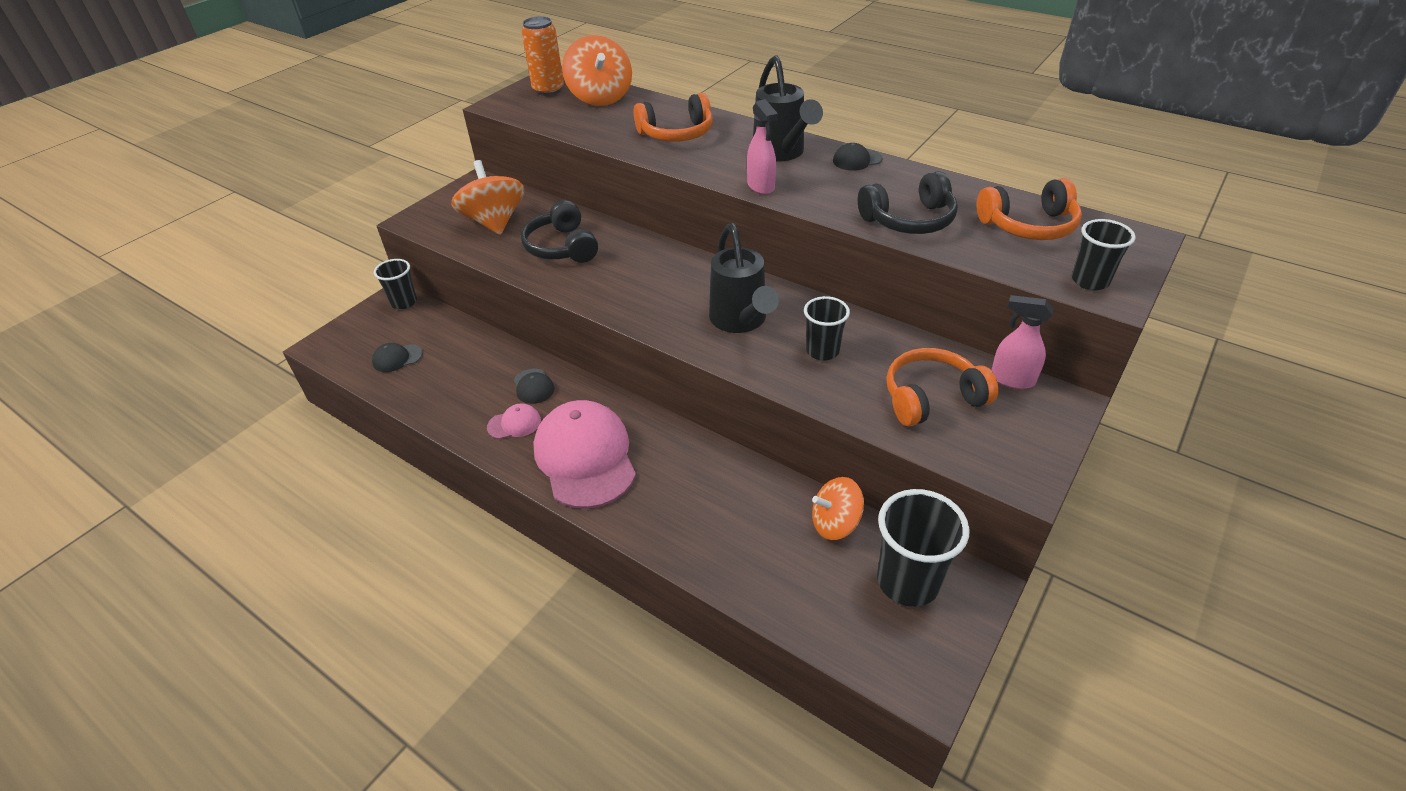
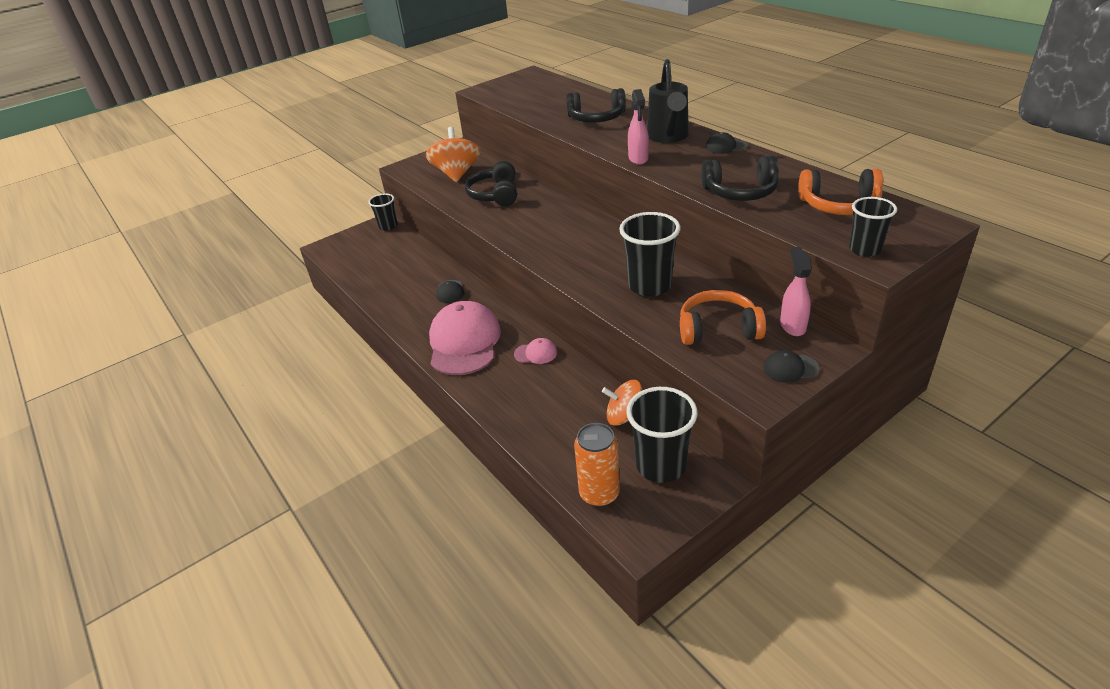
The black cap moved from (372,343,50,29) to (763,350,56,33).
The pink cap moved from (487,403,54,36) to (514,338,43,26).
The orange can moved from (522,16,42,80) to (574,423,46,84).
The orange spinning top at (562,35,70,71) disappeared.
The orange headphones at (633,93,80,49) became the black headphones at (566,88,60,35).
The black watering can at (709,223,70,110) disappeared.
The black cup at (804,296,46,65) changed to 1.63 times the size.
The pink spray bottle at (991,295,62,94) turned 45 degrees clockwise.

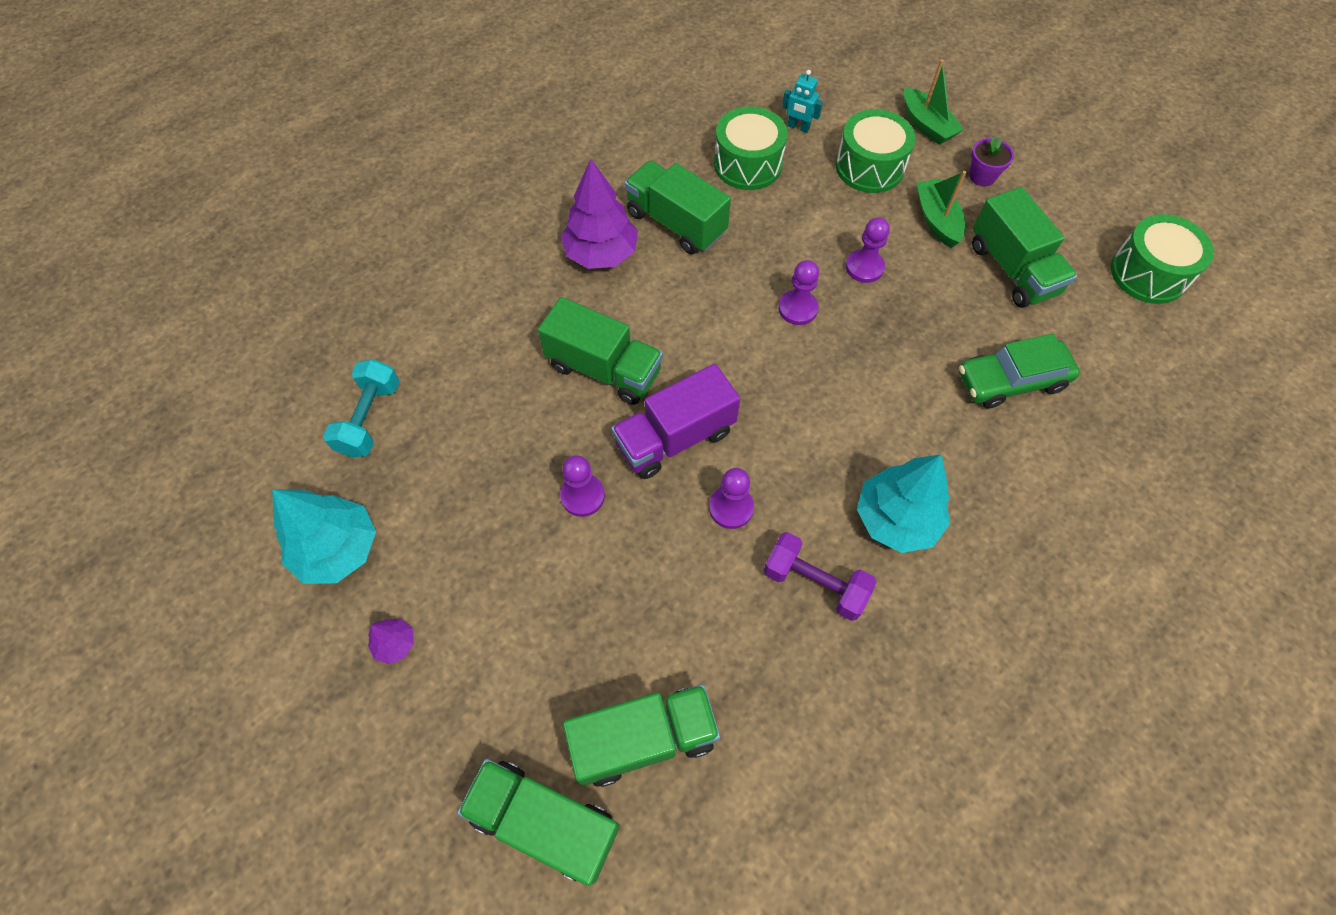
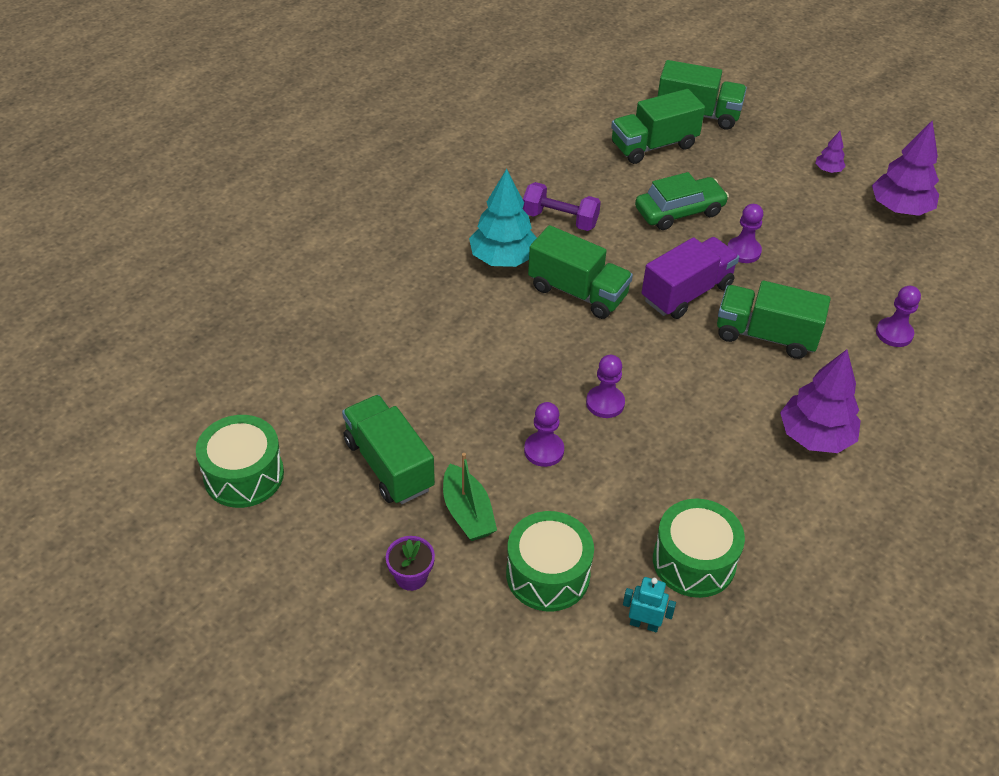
The turquoise tree at (272,489,104,95) became the purple tree at (872,120,67,96).
The turquoise dumbbell at (323,359,77,98) disappeared.
The green truck moved from (625,160,106,94) to (528,225,105,94).
The purple pawn moved from (709,468,45,61) to (876,286,45,61).
The green boat at (904,59,60,86) disappeared.
The green car moved from (959,334,121,75) to (635,172,94,58).

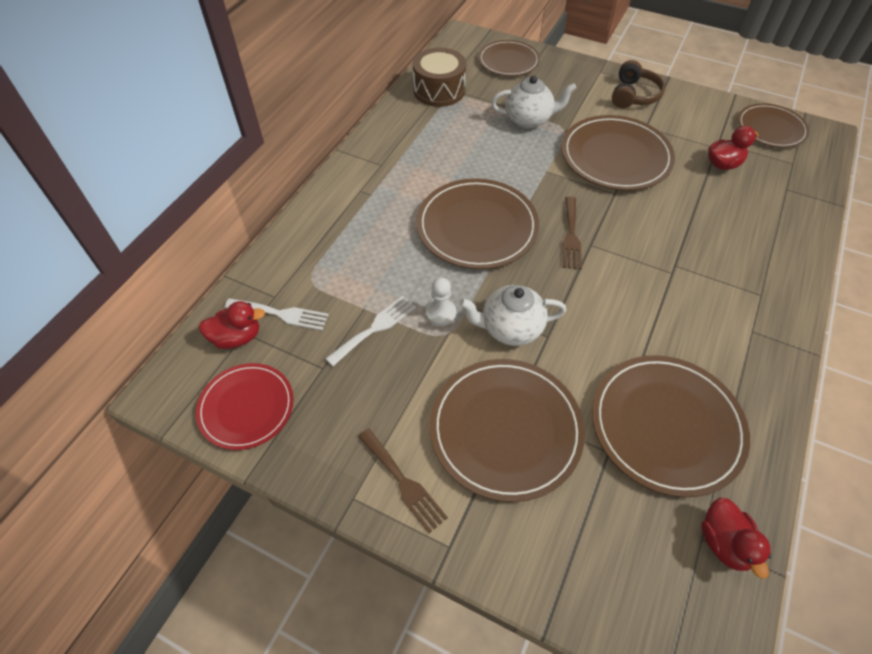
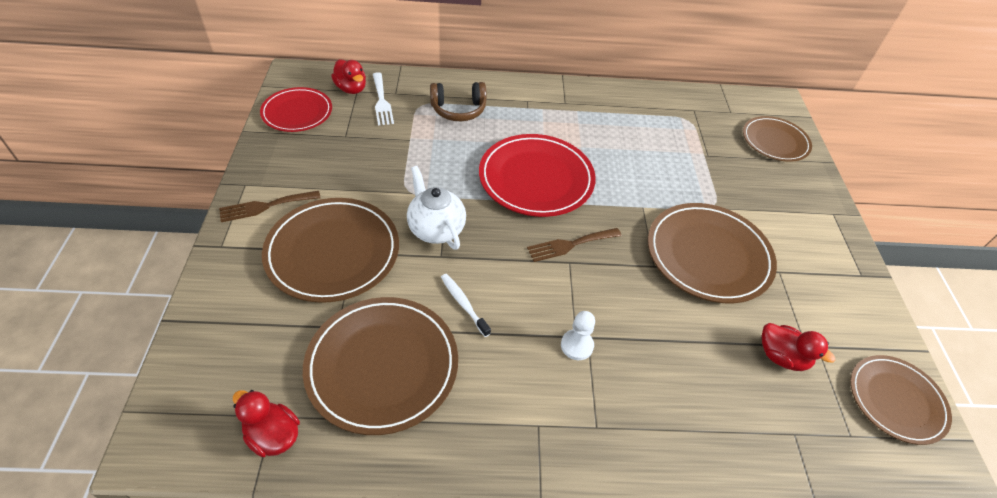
The white fork at (325,296,91,70) disappeared.
The brown fork at (358,429,90,104) turned 45 degrees clockwise.
The brown drum at (413,47,53,60) disappeared.
The brown plate at (416,178,123,91) became the red plate at (479,134,117,83).
The white pawn moved from (426,277,30,49) to (561,311,34,49).
The white teapot at (491,76,85,52) disappeared.
The brown headphones moved from (612,60,53,48) to (430,82,57,39).
The red duck at (701,497,70,82) turned 75 degrees clockwise.
The white toothbrush at (441,274,50,63) appeared.

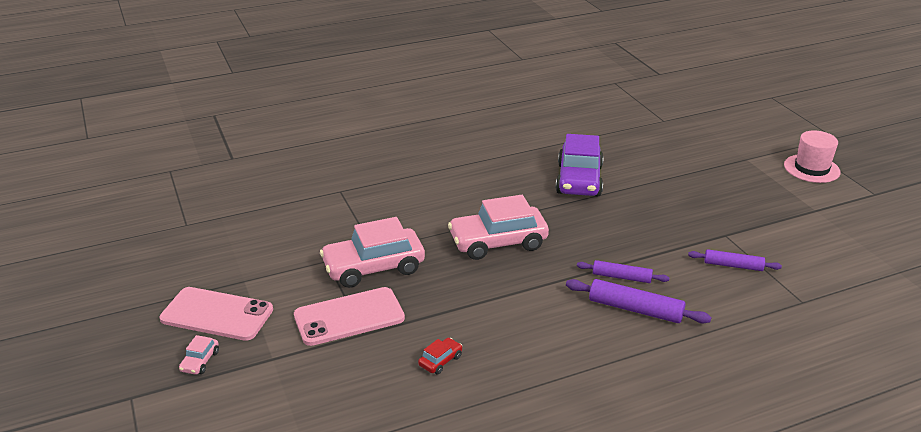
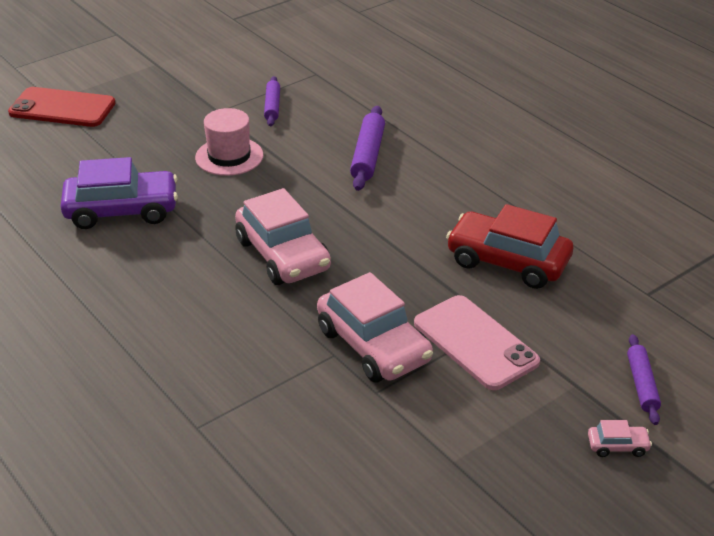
The pink phone at (159,287,114,54) disappeared.
The red car at (418,338,44,37) changed to 2.38 times the size.
The purple rolling pin moved from (577,260,92,23) to (627,334,34,91).
The pink hat moved from (784,131,57,52) to (195,108,68,68).
The red phone at (8,87,107,40) appeared.

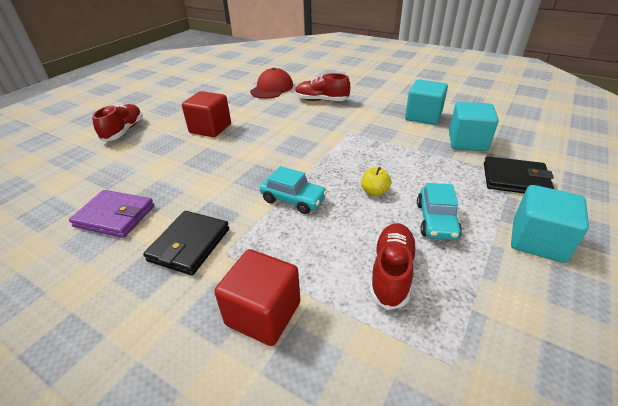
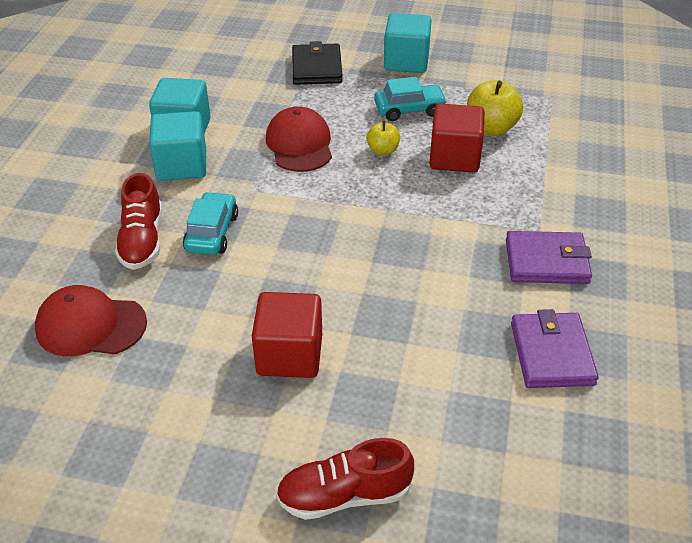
The black wallet at (143,211,86,64) became the purple wallet at (506,231,86,53).
The red cube moved from (214,249,86,97) to (429,104,55,69).
The turquoise car moved from (260,166,67,48) to (183,192,55,63).
The red shoe at (370,223,47,87) was replaced by the yellow apple at (467,80,56,56).
The turquoise cube moved from (449,102,50,49) to (149,111,57,70).
The red cap at (266,106,66,66) appeared.

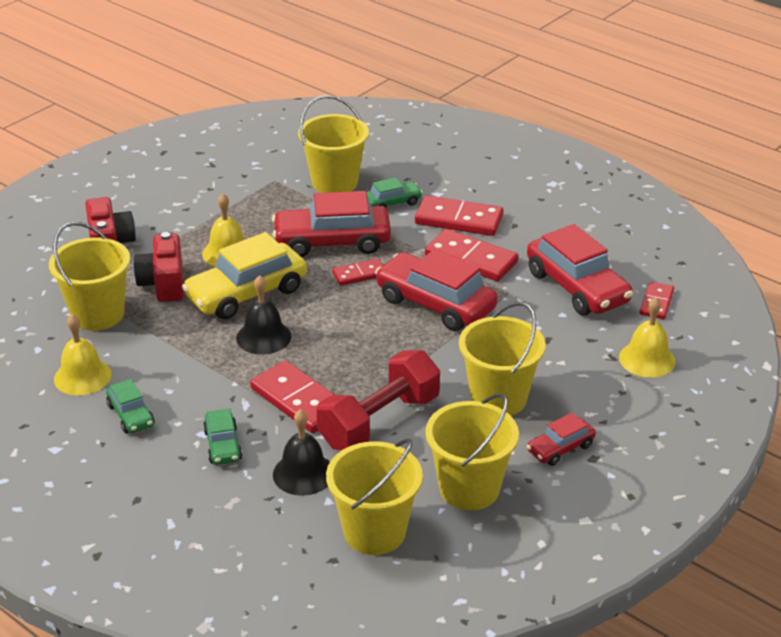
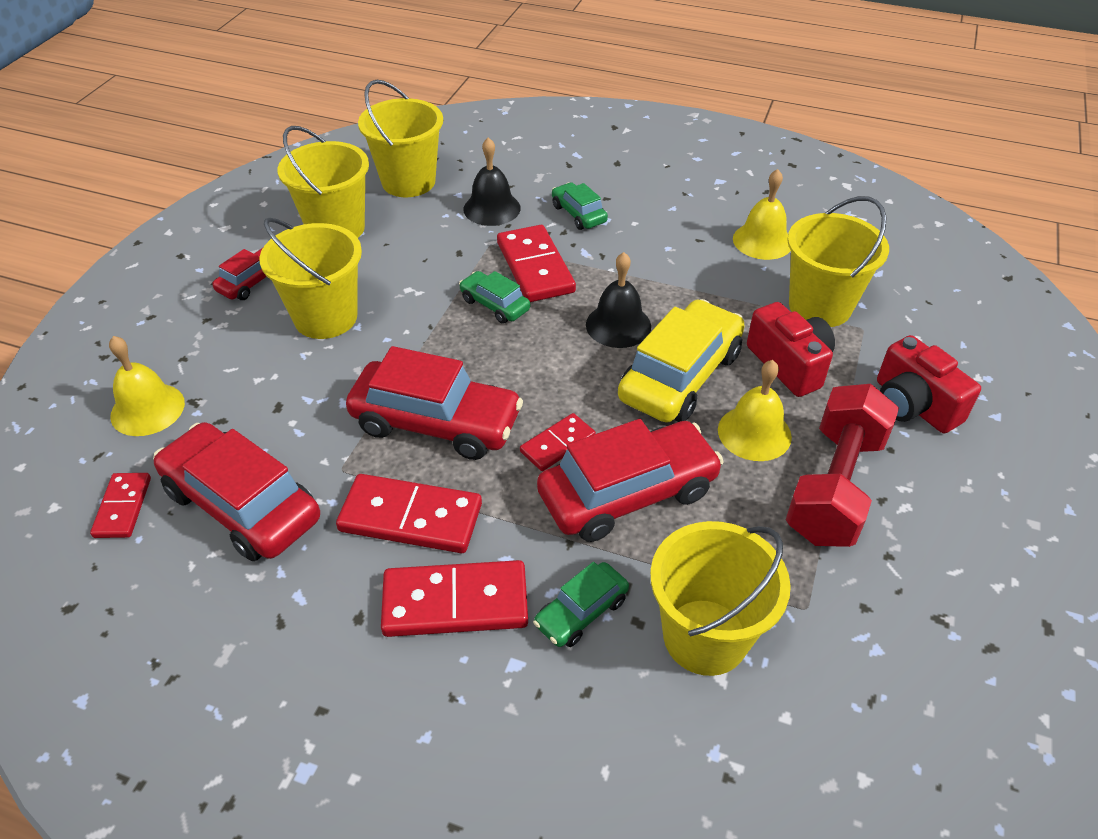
The green car moved from (106,379,48,54) to (459,271,71,53).
The red domino at (250,360,85,73) turned 45 degrees clockwise.
The red dumbbell moved from (317,350,123,100) to (786,384,113,163).

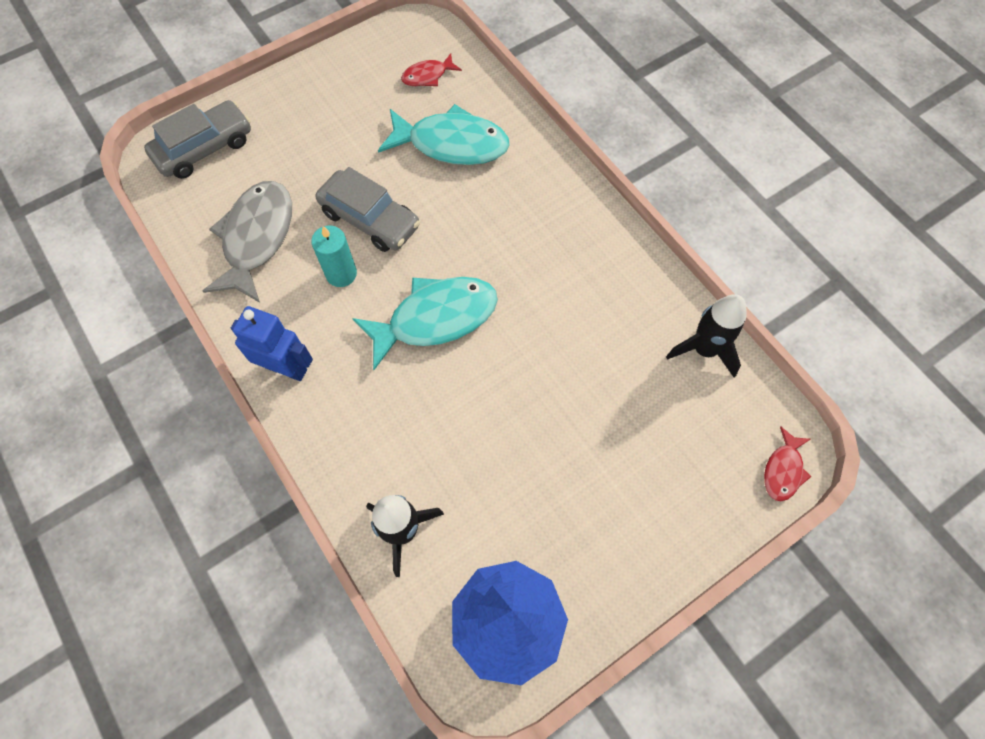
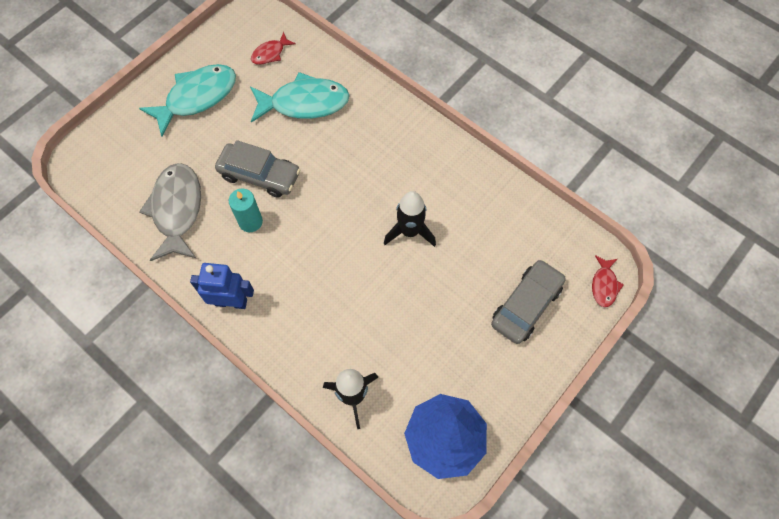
The grey car moved from (144,100,107,79) to (491,259,75,85).
The turquoise fish moved from (352,277,146,93) to (139,64,97,72).
The black rocket moved from (666,294,80,83) to (384,191,52,56).

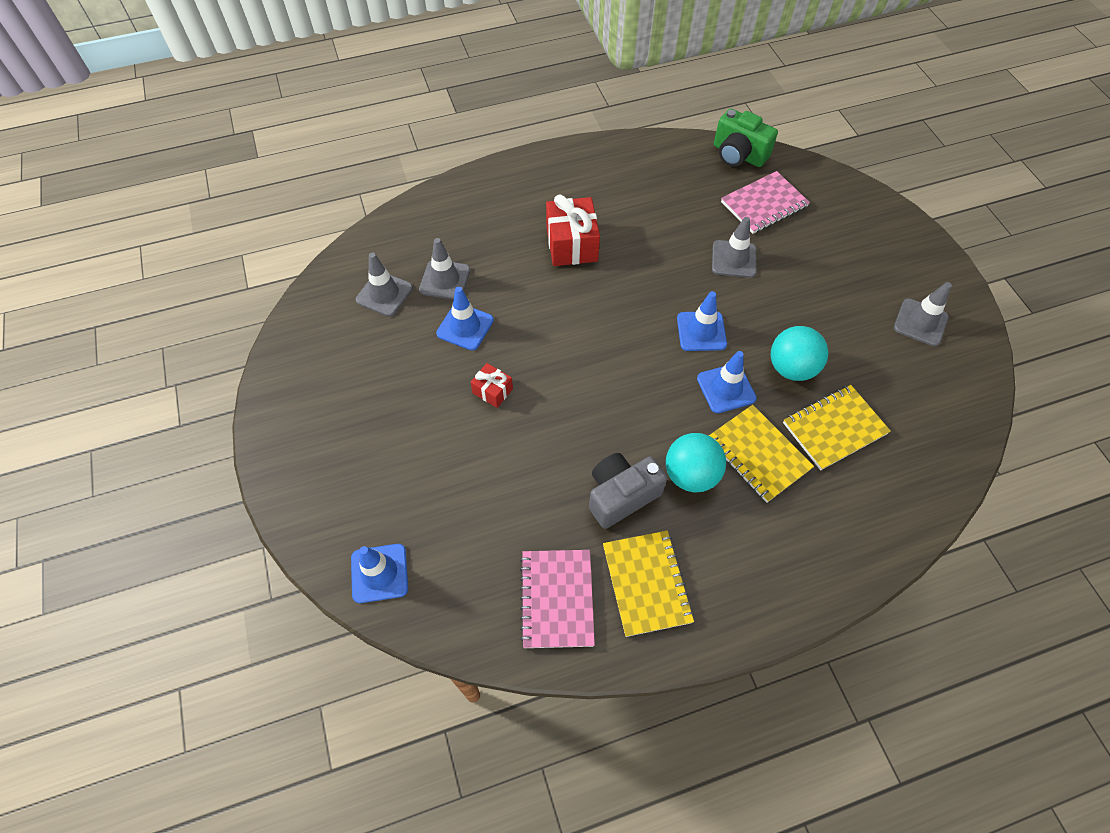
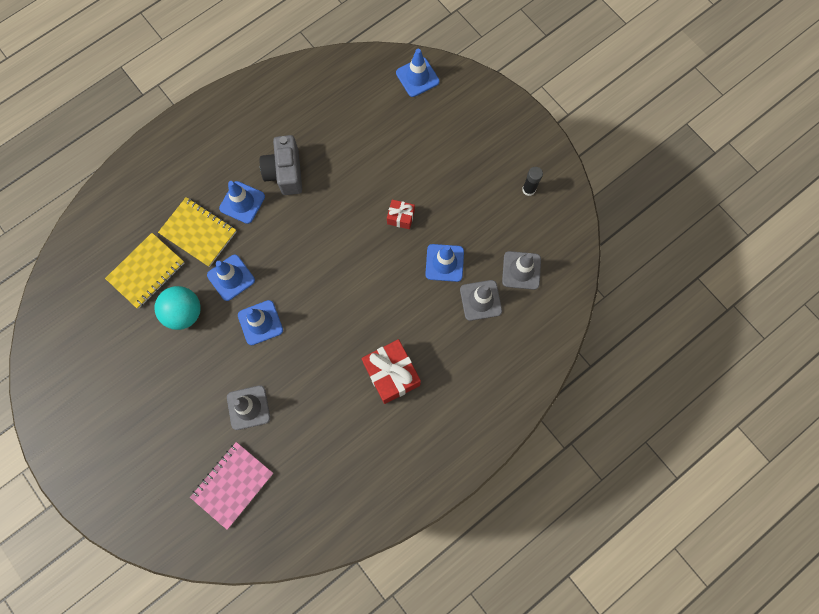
The pink notebook at (520,550,75,98) disappeared.
The grey camera at (589,453,78,76) turned 135 degrees clockwise.
The yellow notebook at (603,531,91,106) disappeared.
The turquoise ball at (666,433,60,60) was replaced by the blue traffic cone at (219,181,46,43).
The green camera at (714,109,64,58) disappeared.
The grey traffic cone at (894,282,58,64) disappeared.
The black glue stick at (522,167,21,29) appeared.

